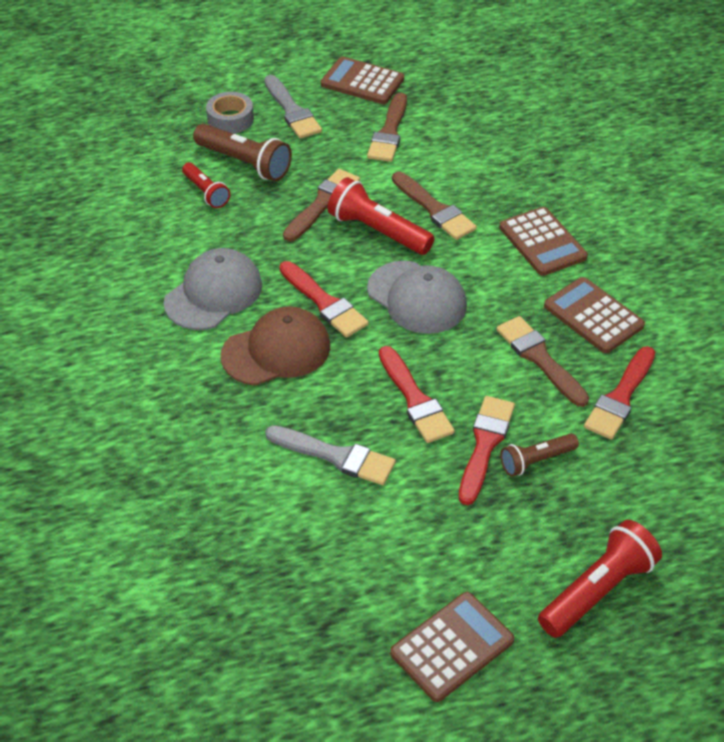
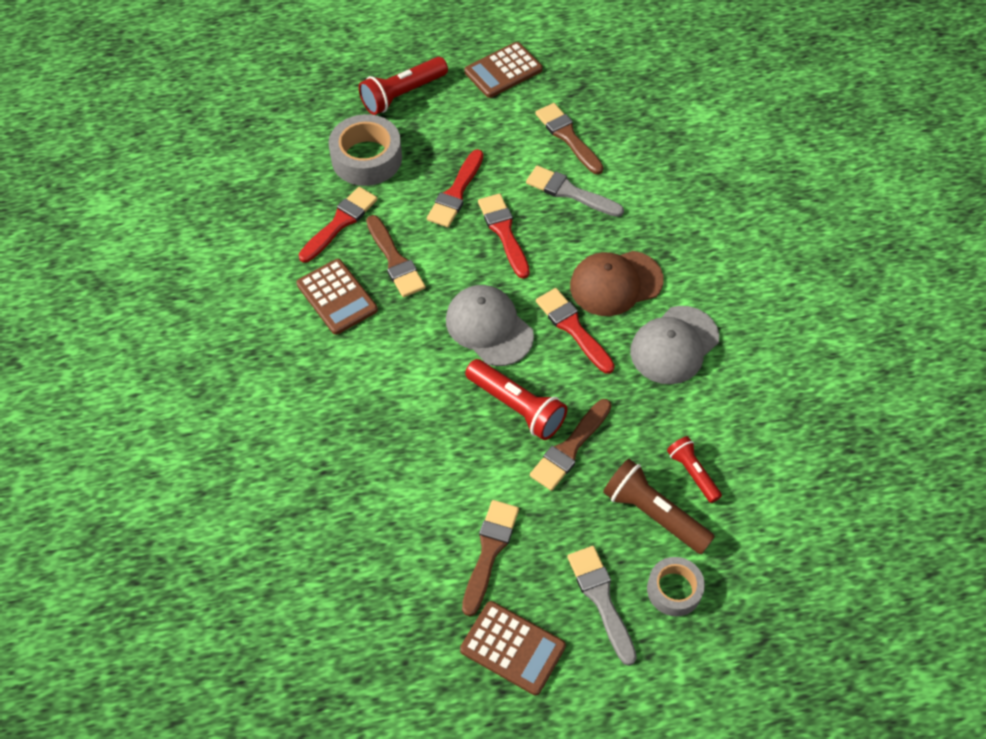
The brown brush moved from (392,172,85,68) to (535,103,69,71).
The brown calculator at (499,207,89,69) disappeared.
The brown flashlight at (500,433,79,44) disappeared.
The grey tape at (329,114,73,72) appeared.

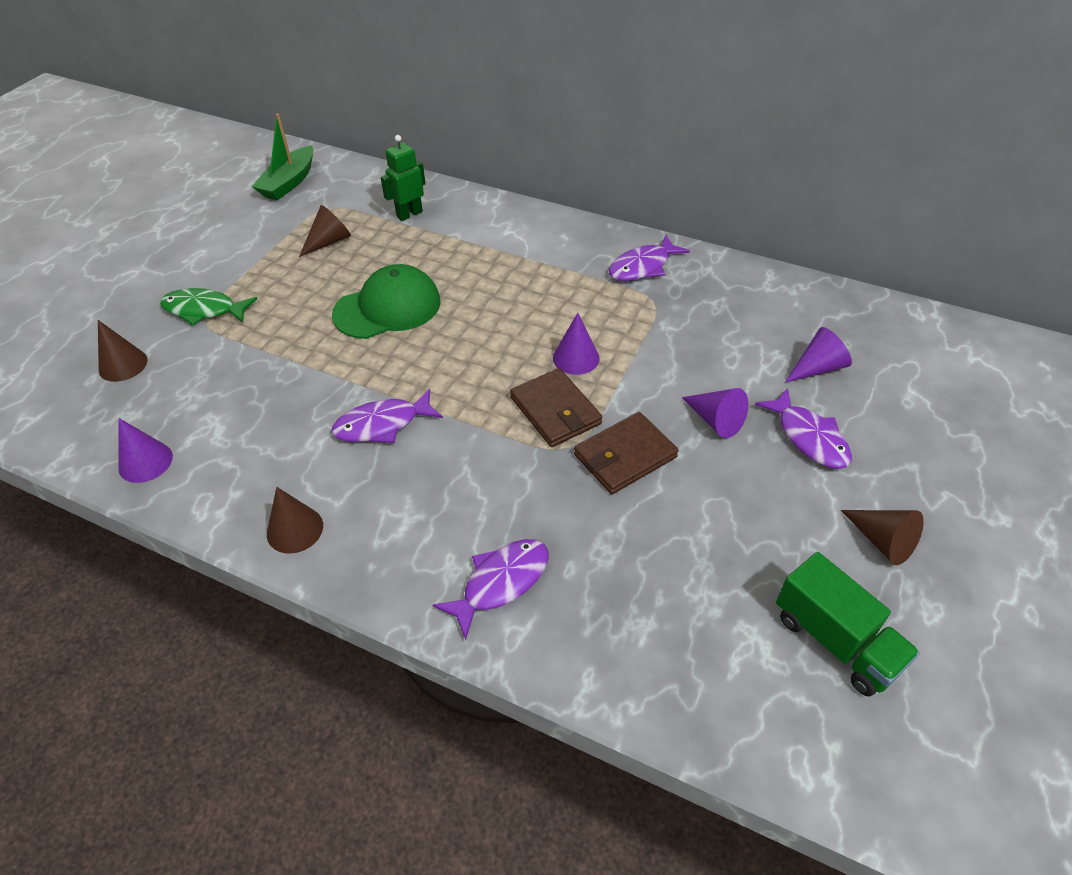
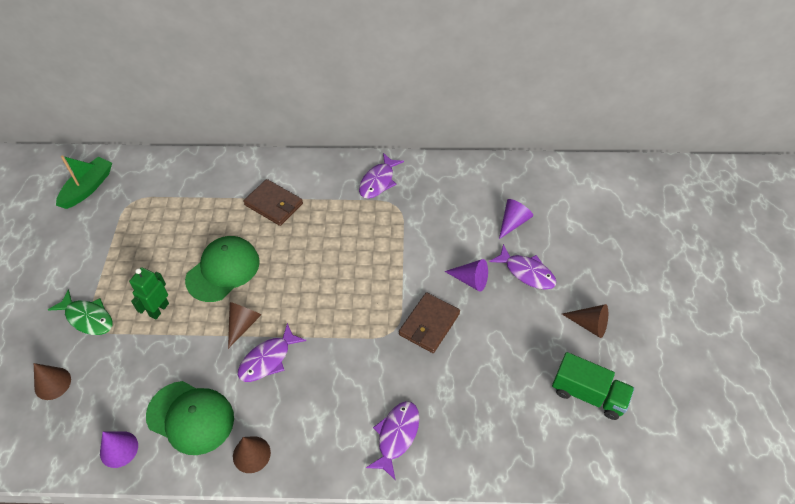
The green fish at (160,288,97,38) turned 135 degrees counterclockwise.
The green boat at (252,114,61,86) turned 150 degrees counterclockwise.
The brown cone moved from (299,205,52,52) to (228,302,33,47).
The green robot moved from (381,135,45,86) to (129,267,40,53).
The brown wallet moved from (510,368,92,79) to (243,179,60,47).
The purple cone at (553,313,47,62) disappeared.
The green cap at (146,381,88,74) appeared.

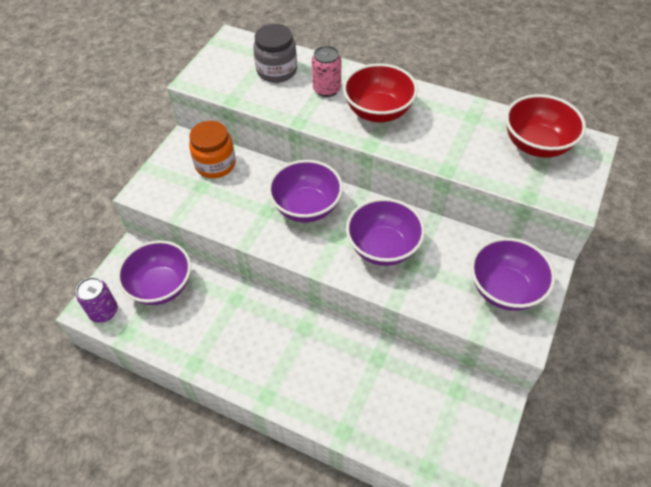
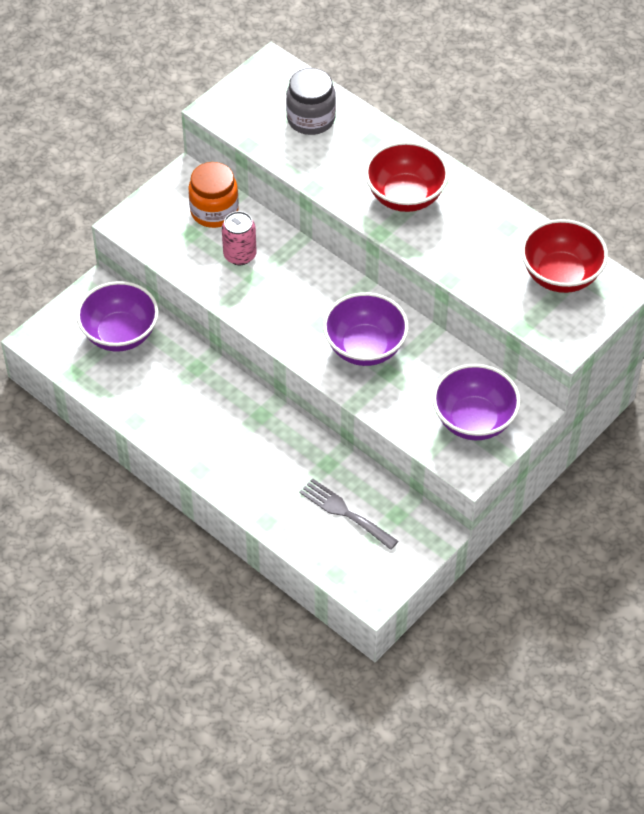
The purple can at (76,277,42,46) disappeared.
The purple bowl at (268,160,75,62) disappeared.
The pink can moved from (312,46,29,51) to (222,211,35,54).
The grey fork at (299,478,99,72) appeared.

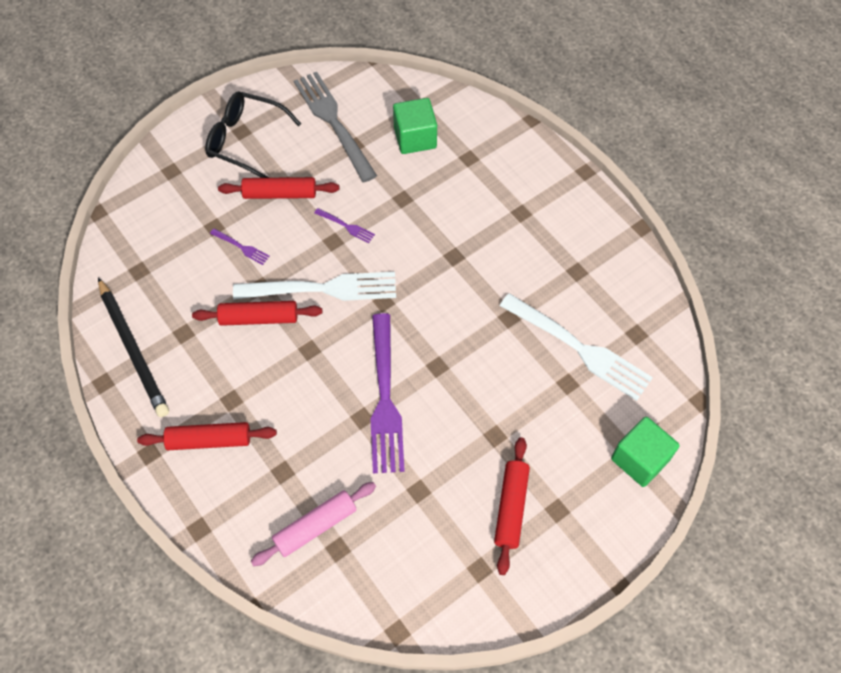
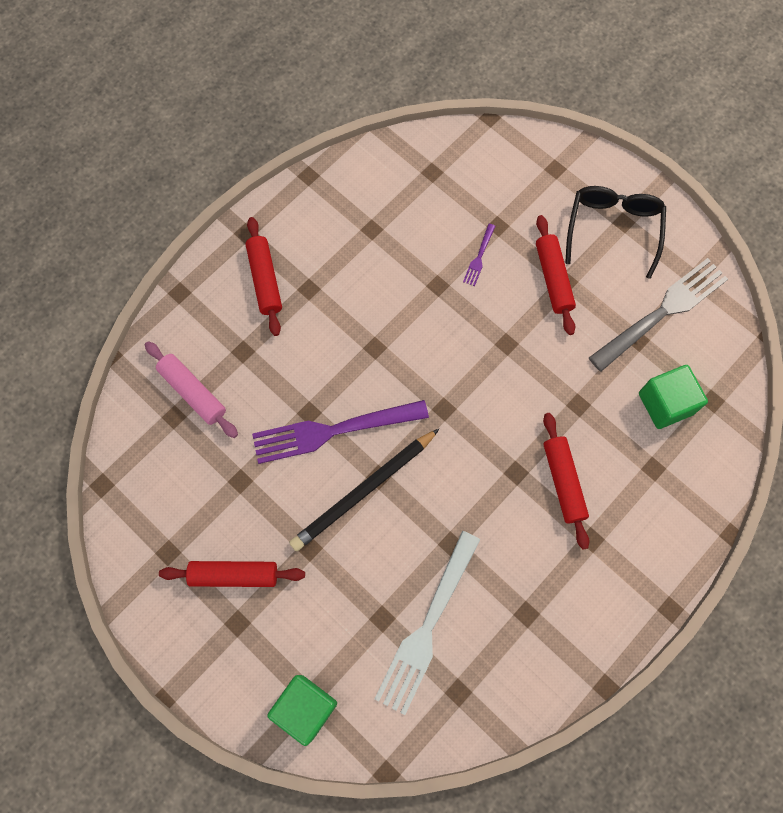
The black pencil moved from (98,277,71,140) to (289,429,150,122).
The red rolling pin moved from (192,301,131,25) to (543,413,47,137).
The white fork at (233,272,163,29) disappeared.
The purple fork at (314,208,61,35) disappeared.

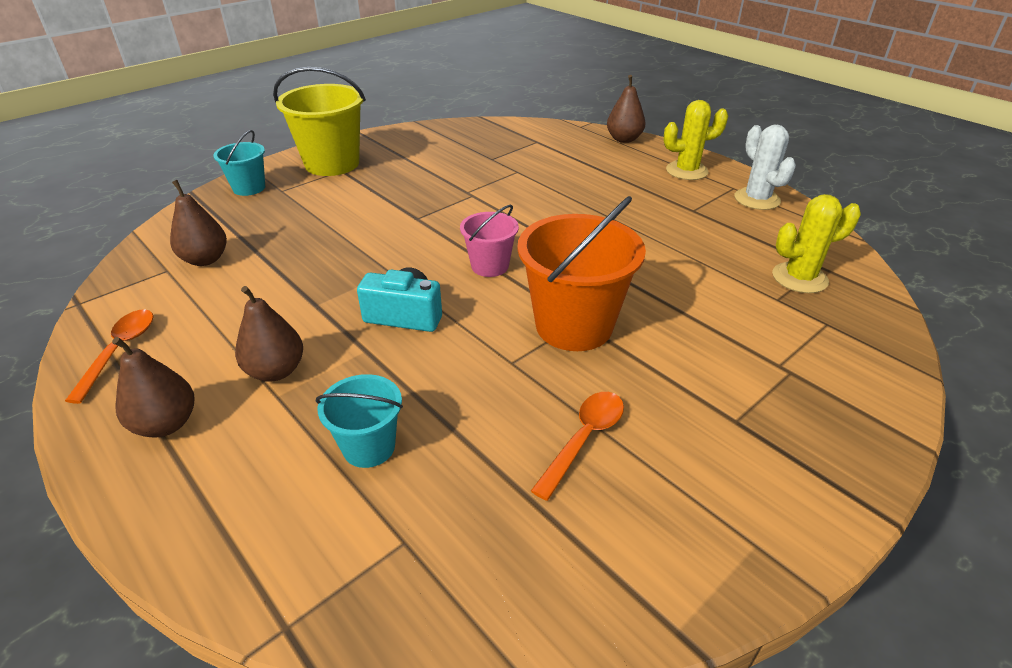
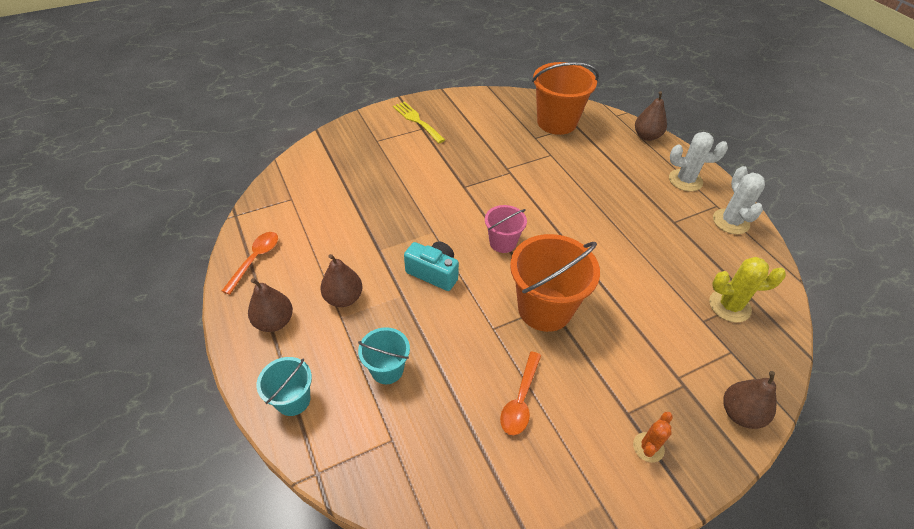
The brown pear moved from (170,180,57,86) to (723,371,54,58).
The turquoise bucket moved from (213,130,52,66) to (256,357,56,59).
The yellow bucket at (273,67,93,109) was replaced by the yellow fork at (393,101,52,42).
The orange spoon at (531,392,93,109) turned 150 degrees clockwise.
The yellow cactus at (663,100,65,80) became the white cactus at (669,132,59,59).
The orange bucket at (532,62,67,73) appeared.
The orange cactus at (633,412,40,51) appeared.

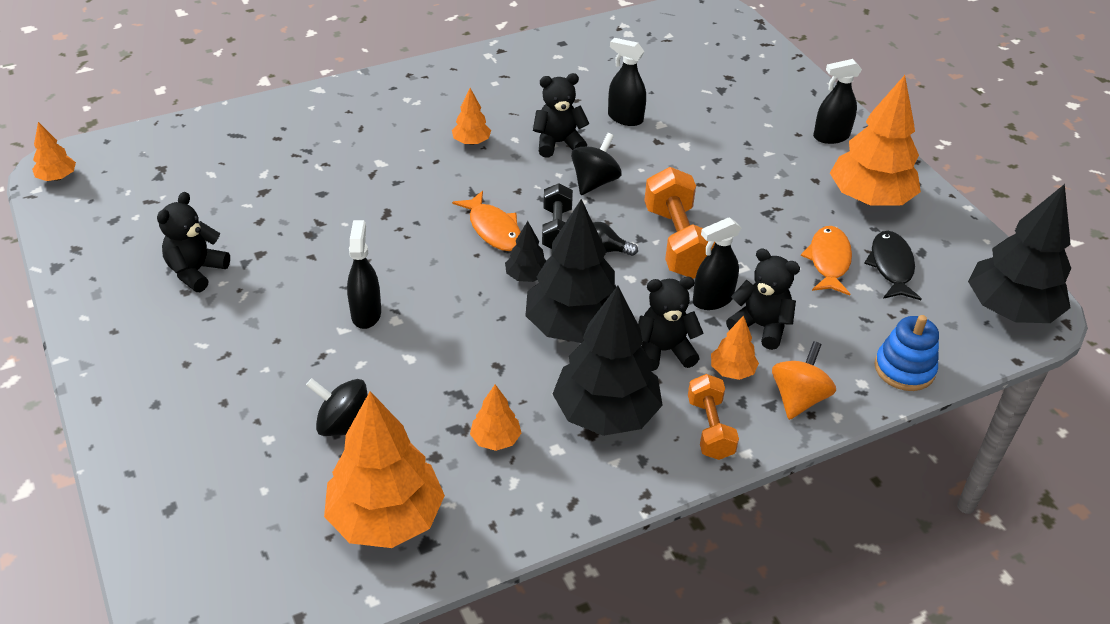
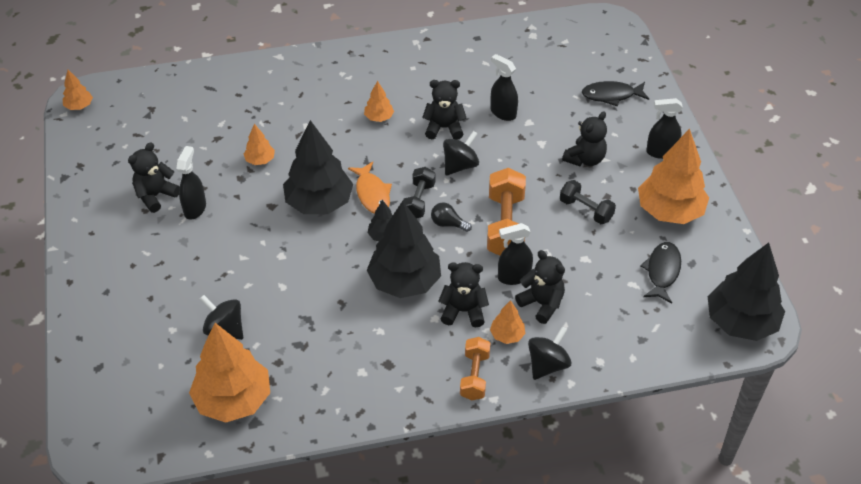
The black spray bottle moved from (347,220,34,109) to (176,146,30,74).
The orange tree moved from (470,384,51,67) to (244,124,31,41).
The black tree moved from (553,286,110,150) to (283,120,70,94).
The orange spinning top at (772,341,64,79) became the black spinning top at (528,326,43,54).
The orange fish at (801,226,51,70) disappeared.
The blue stacking toy at (874,315,65,76) disappeared.
The black dumbbell at (560,180,56,44) appeared.
The black teddy bear at (562,112,45,54) appeared.
The black fish at (582,81,67,25) appeared.

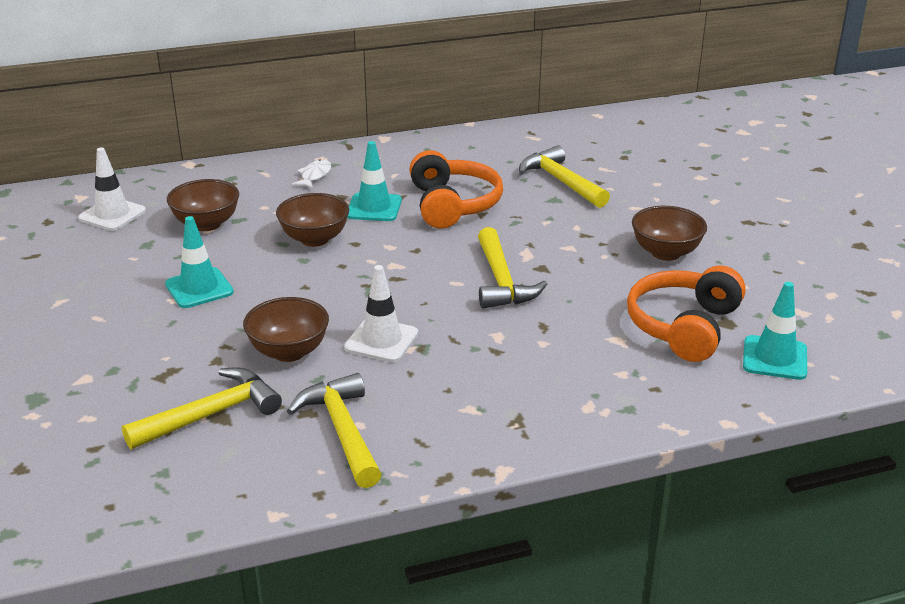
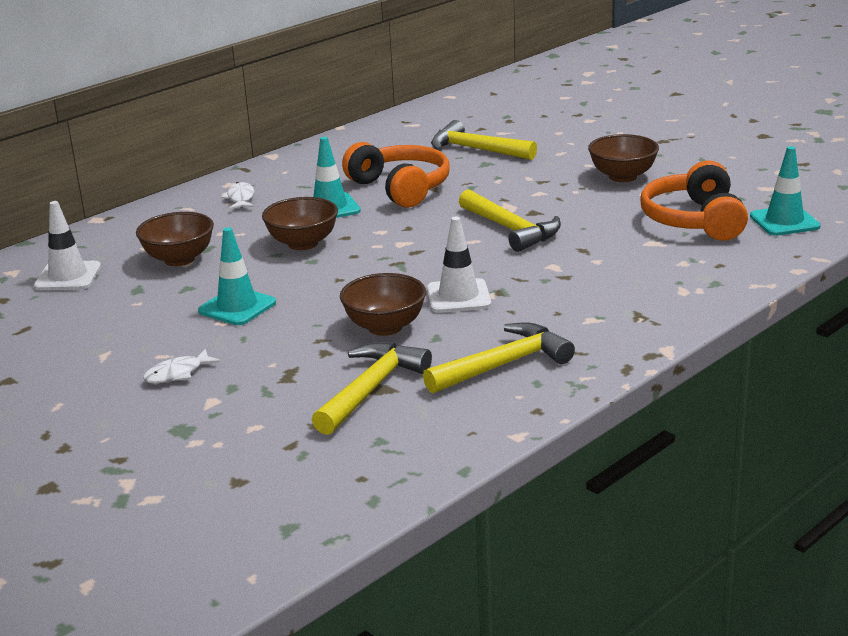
The yellow hammer at (287,373,95,115) turned 105 degrees clockwise.
The white fish at (143,349,78,35) appeared.

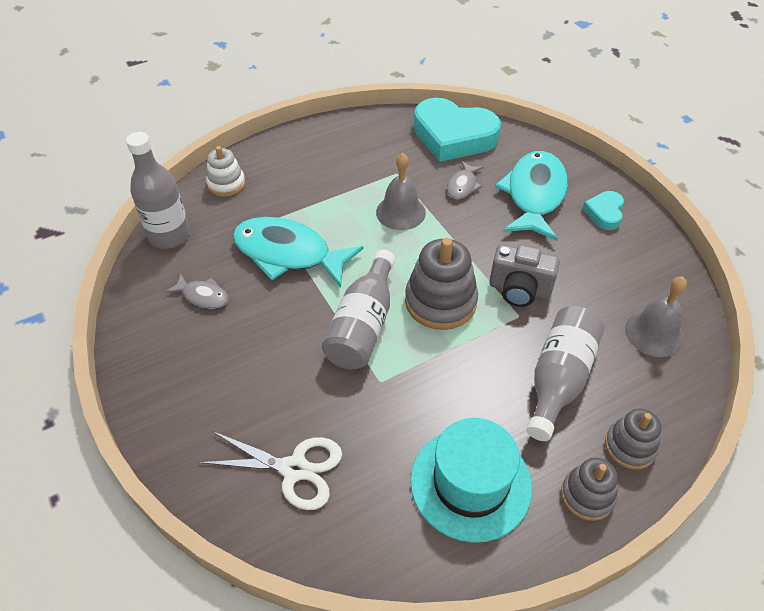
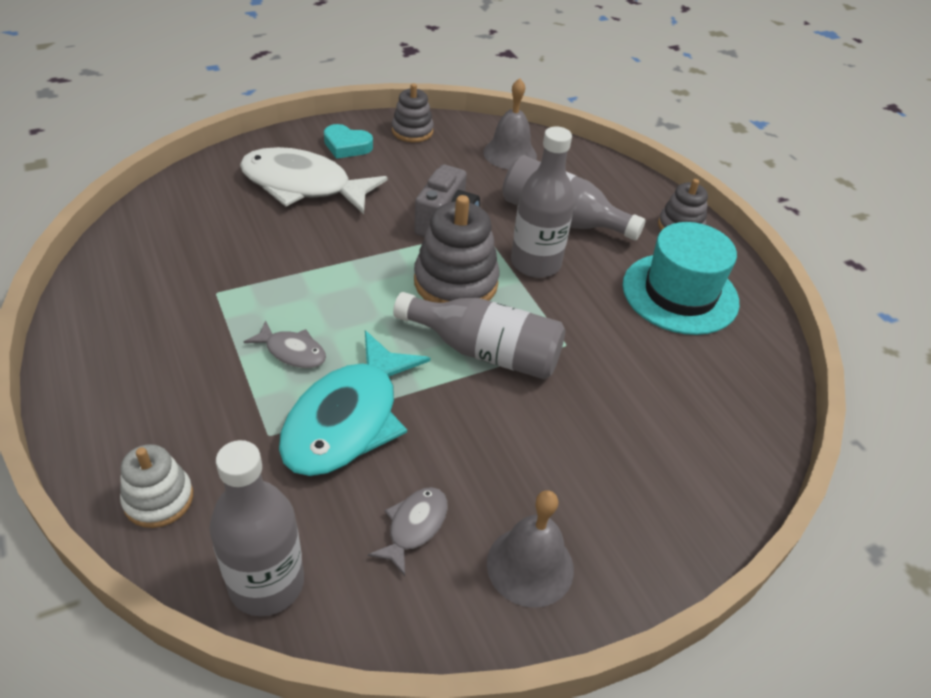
The white scissors at (199,431,143,79) disappeared.
The grey bell moved from (376,153,50,77) to (487,490,87,118).
The turquoise heart at (414,98,87,64) disappeared.
The grey fish moved from (447,161,37,38) to (244,320,82,48).
The turquoise fish at (495,151,73,90) became the white fish at (240,147,148,67).
The grey stacking toy moved from (605,409,56,60) to (392,83,42,59).
The grey bottle at (511,126,64,152) appeared.

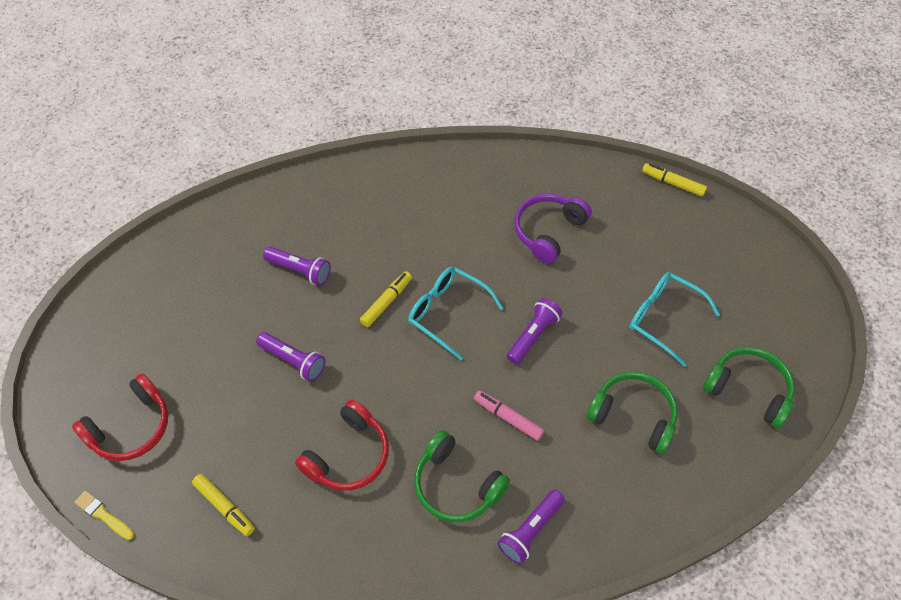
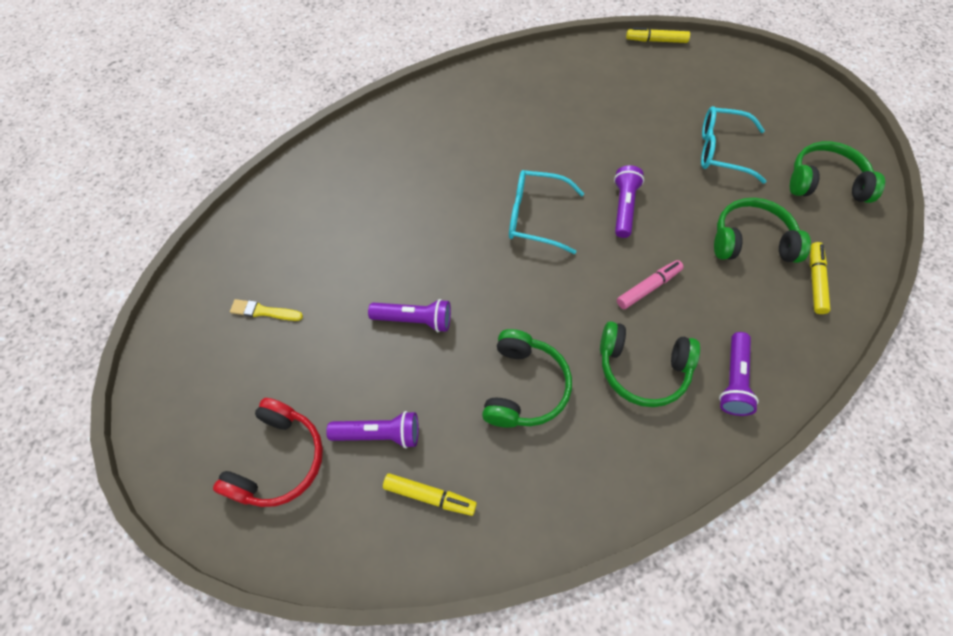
The yellow brush moved from (74,491,60,49) to (230,299,73,22).
The purple flashlight moved from (263,247,68,39) to (326,411,93,38).
The red headphones at (295,400,94,91) became the green headphones at (482,329,90,99).
The yellow marker moved from (360,271,52,56) to (810,242,21,72).
The pink marker at (474,390,70,51) turned 135 degrees clockwise.
The purple headphones at (514,194,78,70) disappeared.

